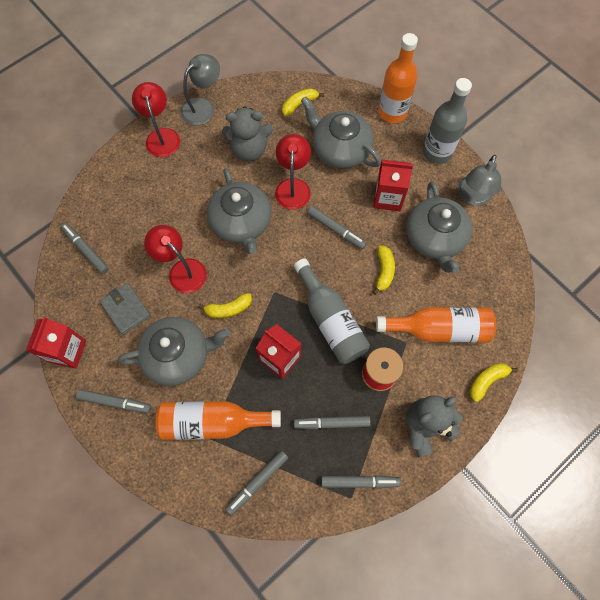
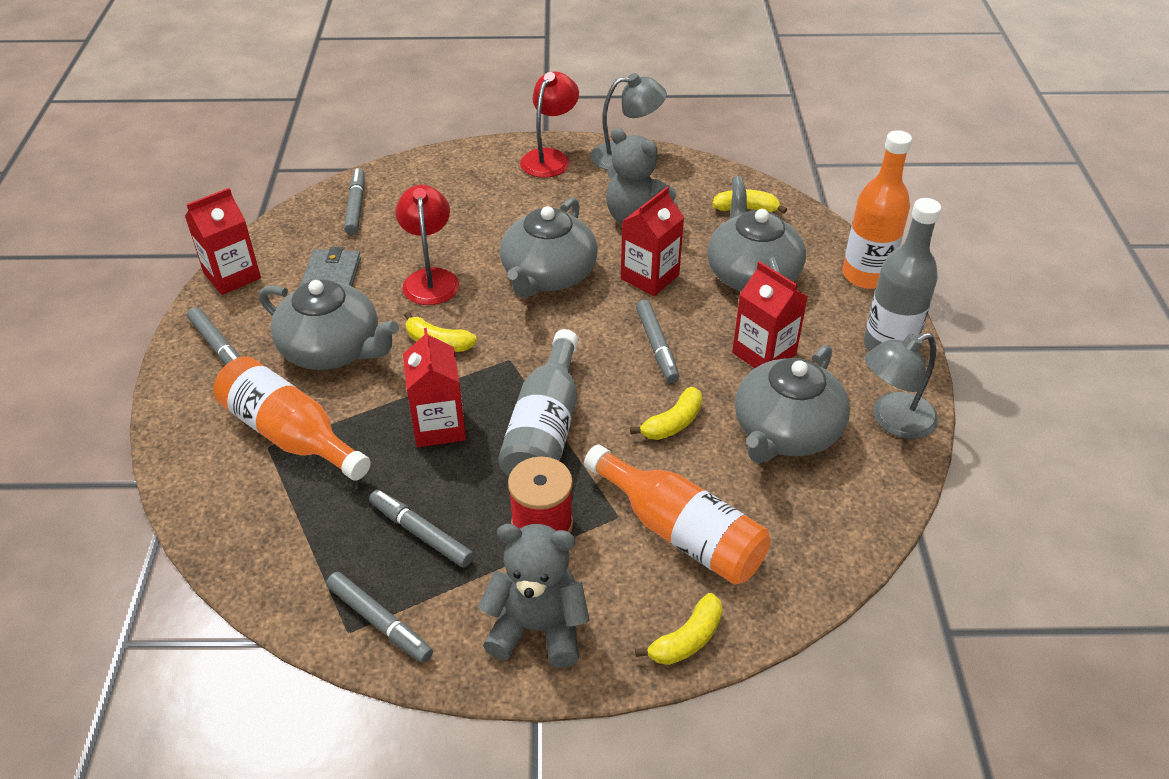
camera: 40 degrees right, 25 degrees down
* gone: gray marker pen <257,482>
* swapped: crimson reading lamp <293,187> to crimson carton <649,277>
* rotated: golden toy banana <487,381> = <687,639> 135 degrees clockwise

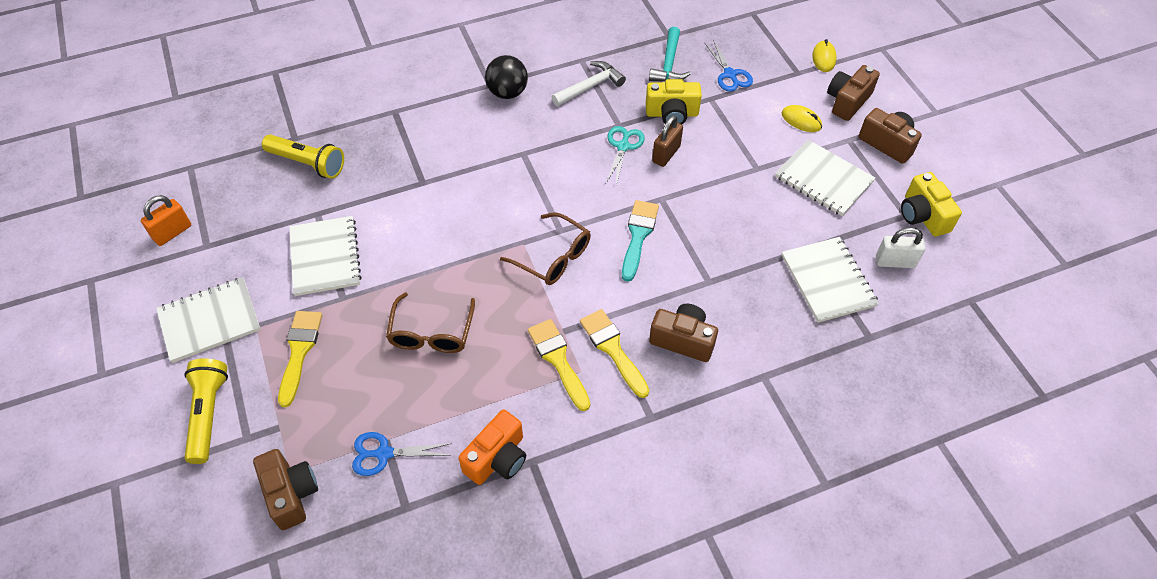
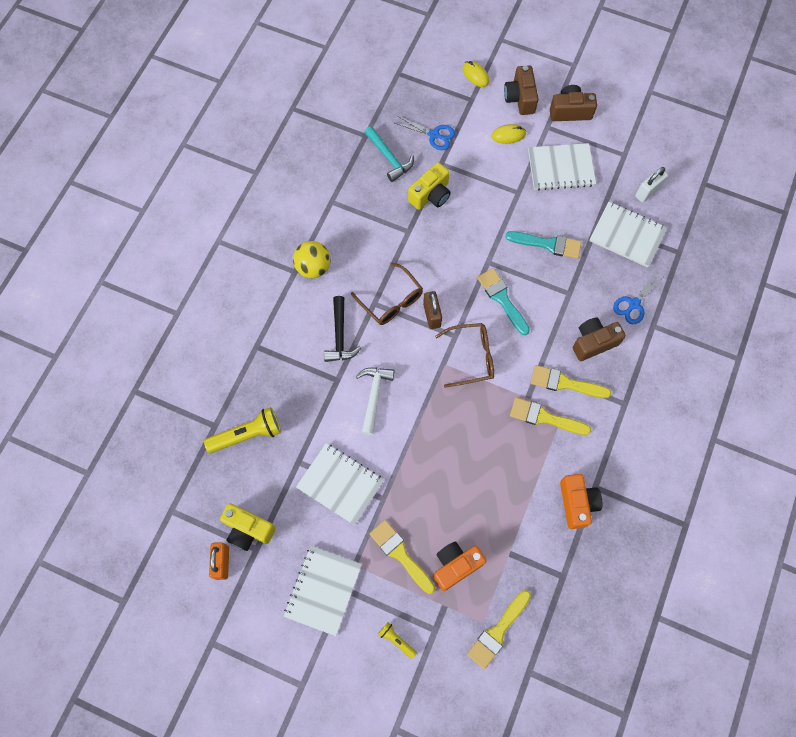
camera: 45 degrees left, 15 degrees up
* gone: teal scissors <623,146>
* new: jet-black hammer <340,336>
* new: orange compact camera <455,565>
* new: teal brush <548,244>
* shifted: royal blue scissors <384,453> to <634,304>
* shifted: dark brown eyeglasses <431,333> to <391,301>
* shifted: pure white hammer <590,86> to <374,396>
* shifted: dark brown small lock <666,154> to <432,315>
* shifted: golden compact camera <922,216> to <248,530>
* swapped: dark brown compact camera <291,494> to golden brush <497,632>
* repainted: jet-black ball <507,92> to golden ball <313,267>
* scaled: golden pocket torch <208,414> = <396,640> x0.52

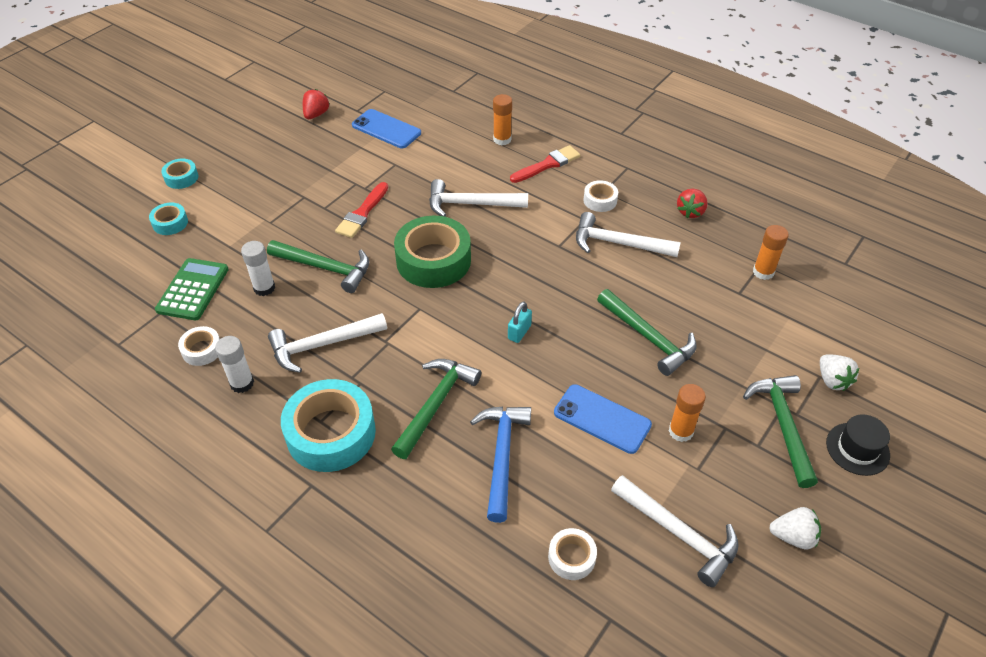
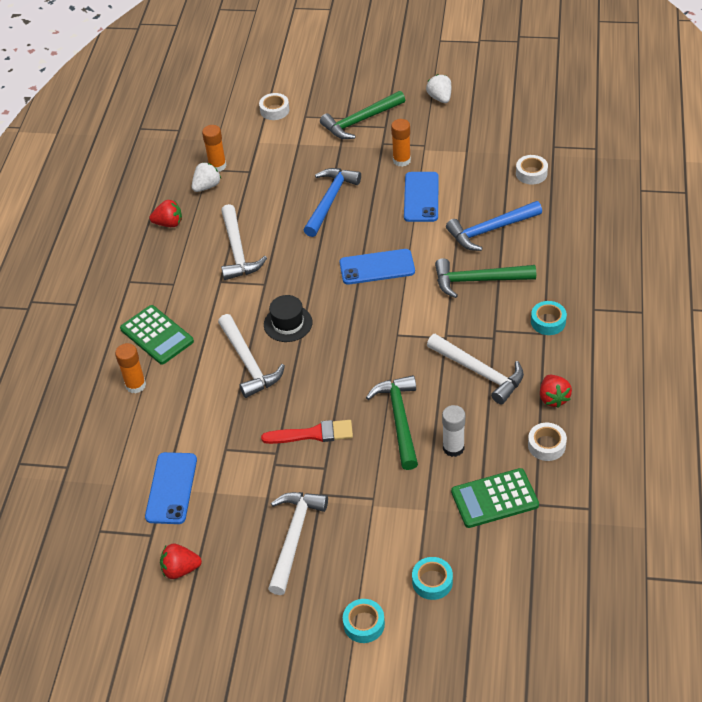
camera: 115 degrees left, 0 degrees up
* gone: leaf-green roll of tape <433,260>
* shifted: pure white roll of tape <600,200> to <274,110>
* shifted: pure white hammer <679,533> to <294,537>
* shifted: pure white toy strawberry <832,380> to <207,186>
* shifted: jet-black tall hat <857,449> to <288,323>
* swapped: pure white glue <242,383> to crimson toy strawberry <553,398>
* swapped: teal small lock <519,332> to royal blue smartphone <377,267>
* swapped: crimson brush <547,164> to leaf-green calculator <157,335>
* repainted: leaf-green hammer <648,337> to royal blue hammer <330,200>
* scaled: teal roll of tape <331,433> = <548,322> x0.48

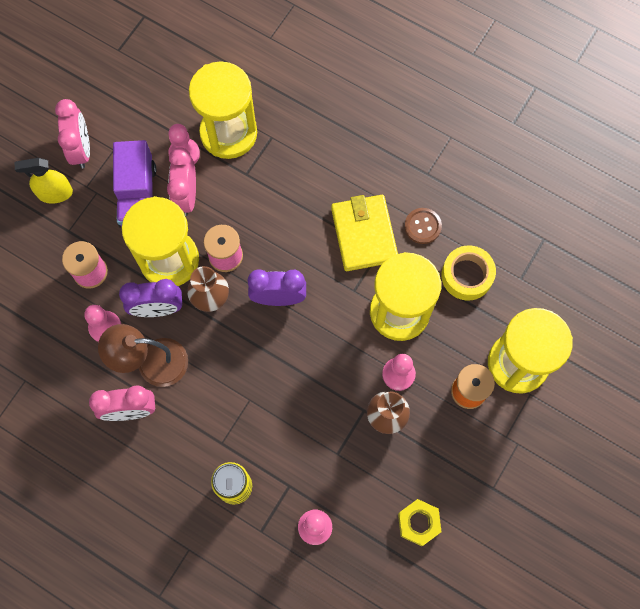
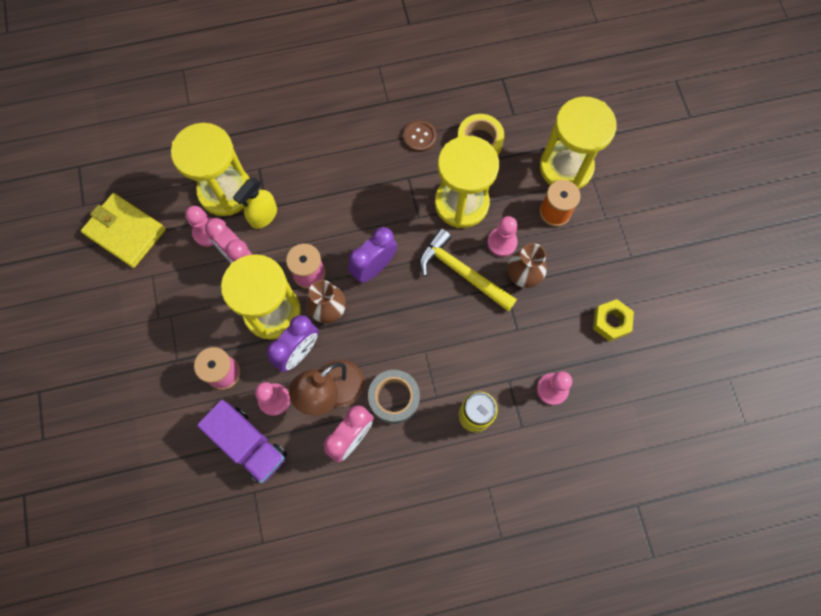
camera: 45 degrees left, 0 degrees up
* gone: rose-pink bedside clock <81,149>
* new: gray roll of tape <394,398>
* new: golden hammer <462,272>
* shifted: golden sprayer <55,193> to <263,216>
* shifted: royal purple toy truck <138,195> to <249,444>
* shifted: golden wallet <364,234> to <125,232>

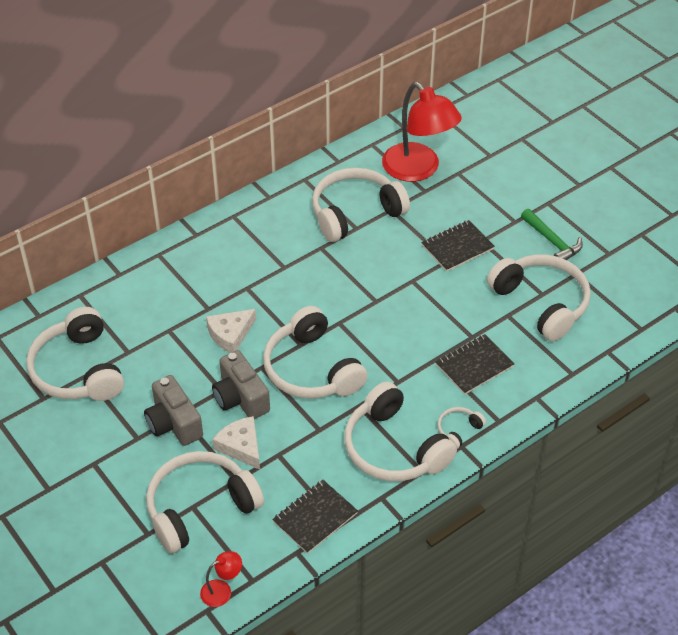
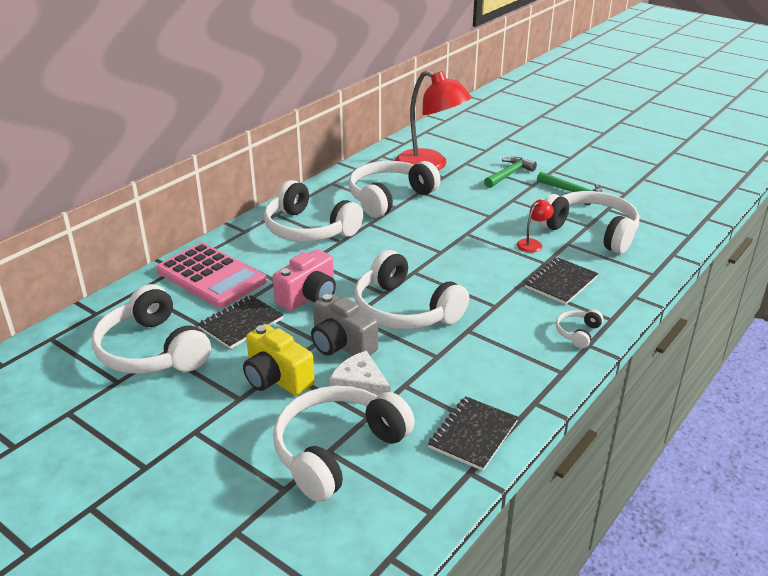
camera: 15 degrees left, 15 degrees down
* new: rose-pink calculator <211,276>
* new: leaf-green hammer <509,174>
* shifted: crimson reading lamp <222,590> to <533,243>
* shifted: pure white over-ear headphones <394,448> to <309,229>
* shifted: jet-black exercise book <457,247> to <241,324>
* swapped: pure white cheese <230,334> to rose-pink compact camera <309,296>
* repainted: gray compact camera <174,423> to golden compact camera <276,378>

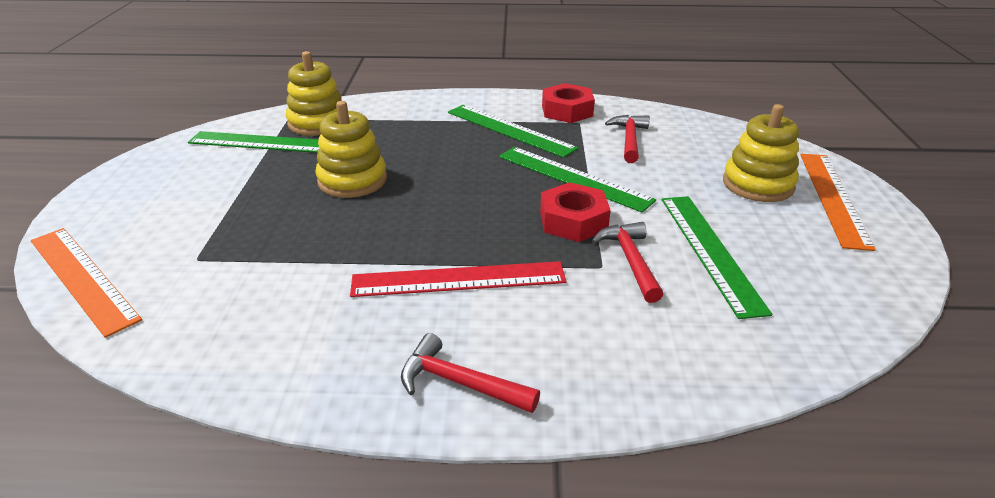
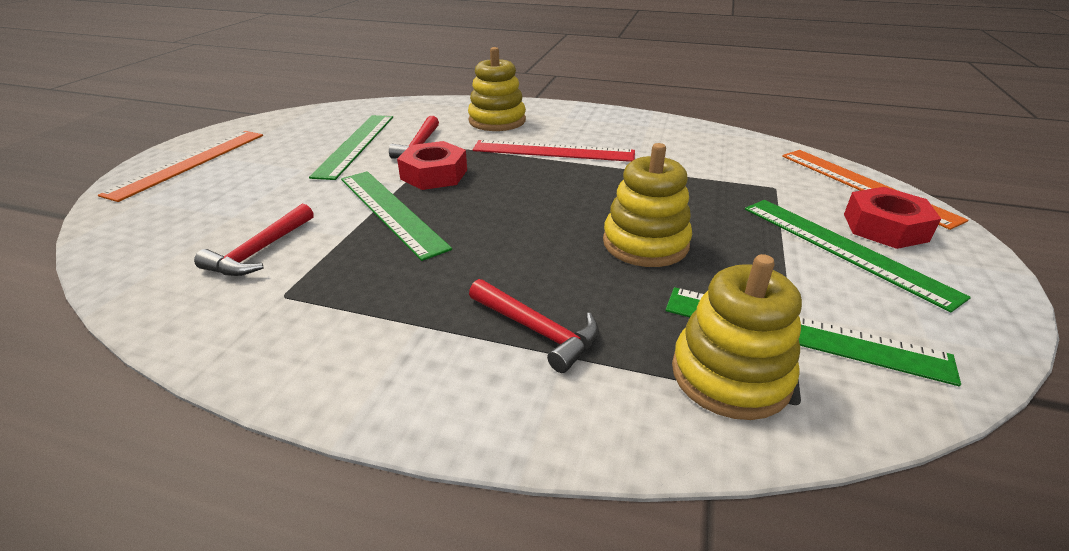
camera: 165 degrees left, 0 degrees up
* shifted: crimson hammer <460,383> to <537,330>
* shifted: leaf-green ruler <509,130> to <843,249>
* shifted: crimson hex nut <567,111> to <885,227>
* shifted: golden stacking toy <758,184> to <497,121>

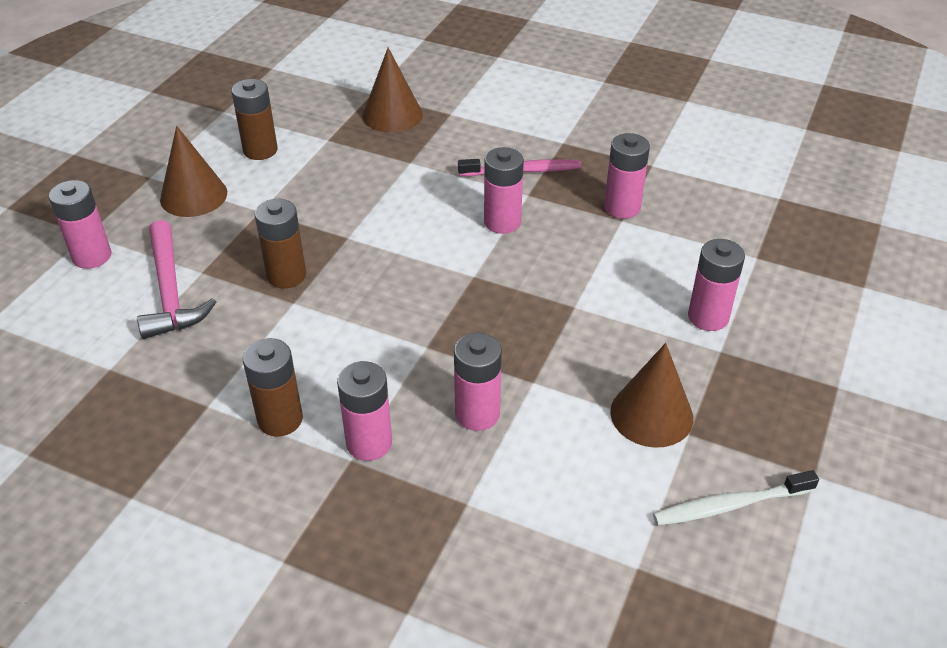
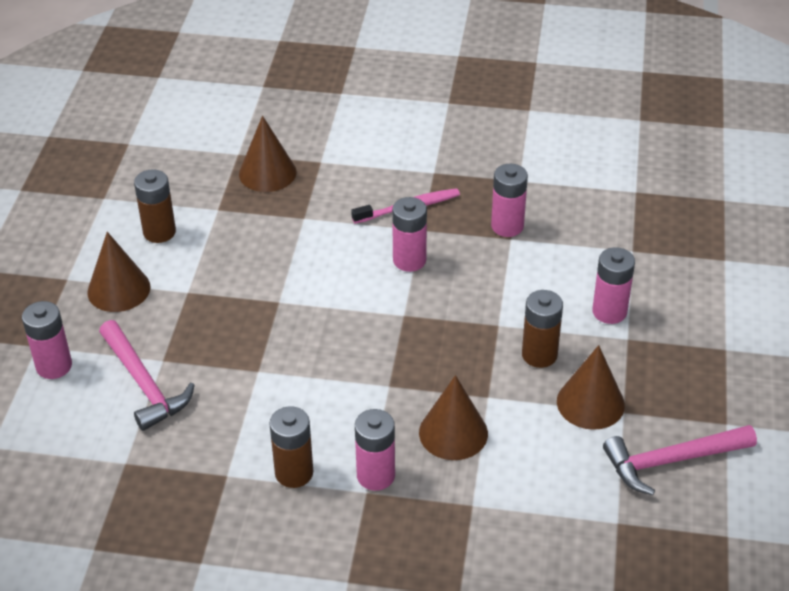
camera: 15 degrees left, 0 degrees up
* shifted: dark brown power cell <286,275> to <539,355>
* swapped: rose-pink power cell <477,414> to dark brown solid cone <453,433>
* swapped: pure white dental brush <730,505> to rose-pink hammer <671,460>

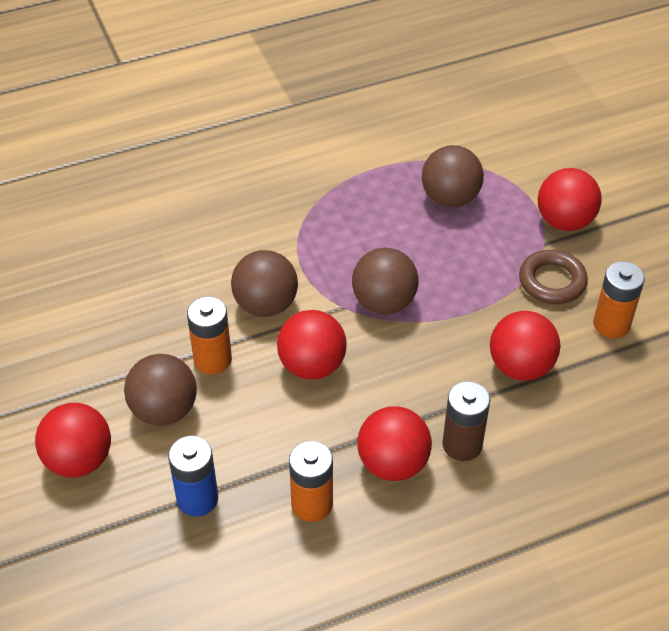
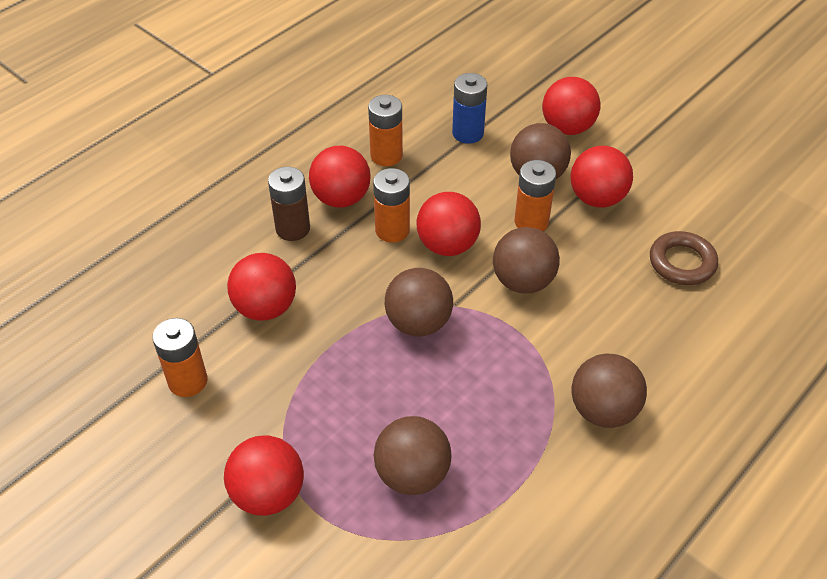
camera: 155 degrees right, 0 degrees up
* new: orange power cell <392,230>
* new: crimson ball <597,198>
* new: dark brown ball <603,410>
* shifted: dark brown torus <552,281> to <682,262>

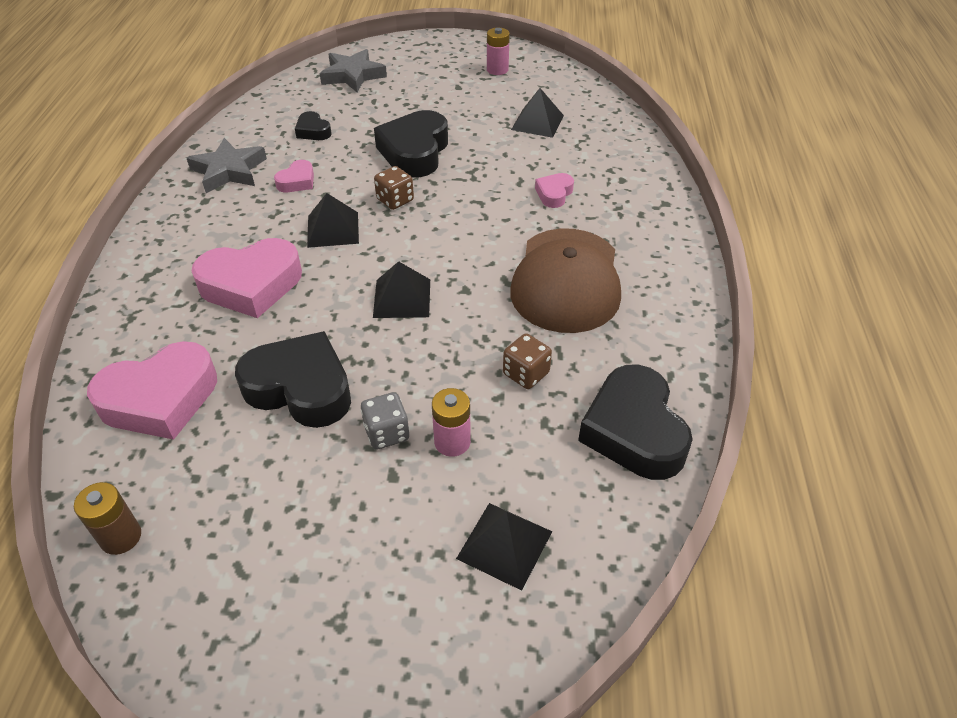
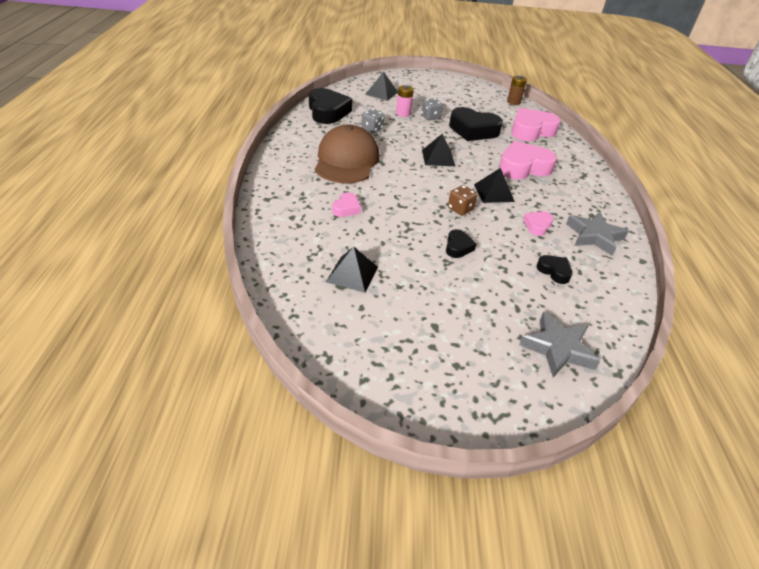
camera: 175 degrees right, 5 degrees down
* gone: rose-pink power cell <497,70>
* repainted: dark brown dice <526,374> to gray dice <372,129>
* scaled: jet-black heart <415,152> = <458,247> x0.49

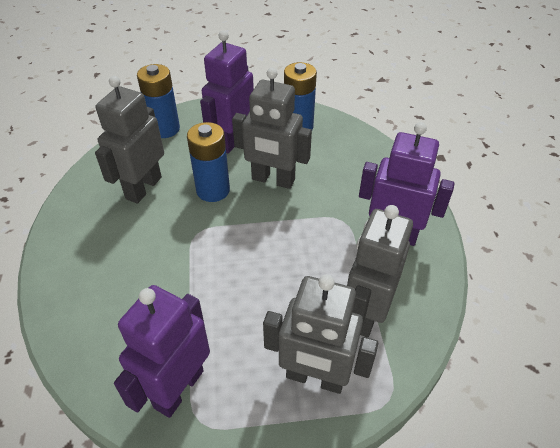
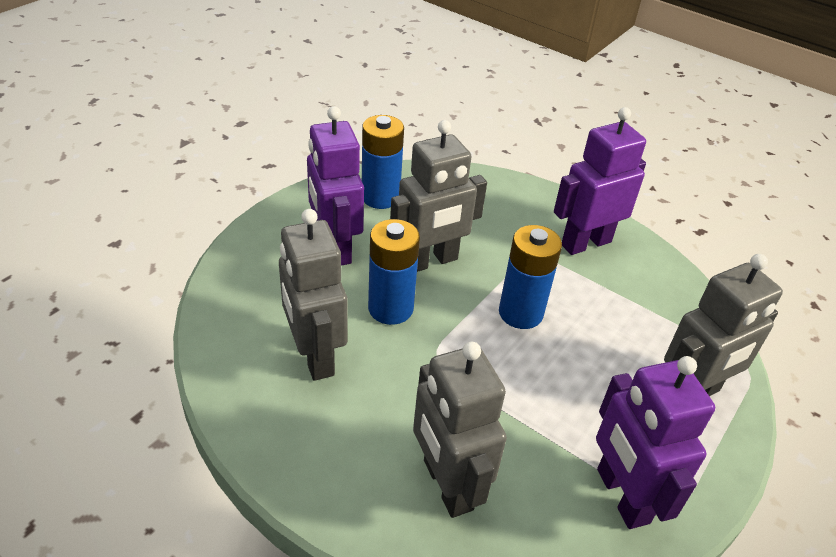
camera: 50 degrees left, 5 degrees down
* shifted: royal blue power cell <165,129> to <520,313>
* shifted: gray robot figure <366,313> to <447,485>

